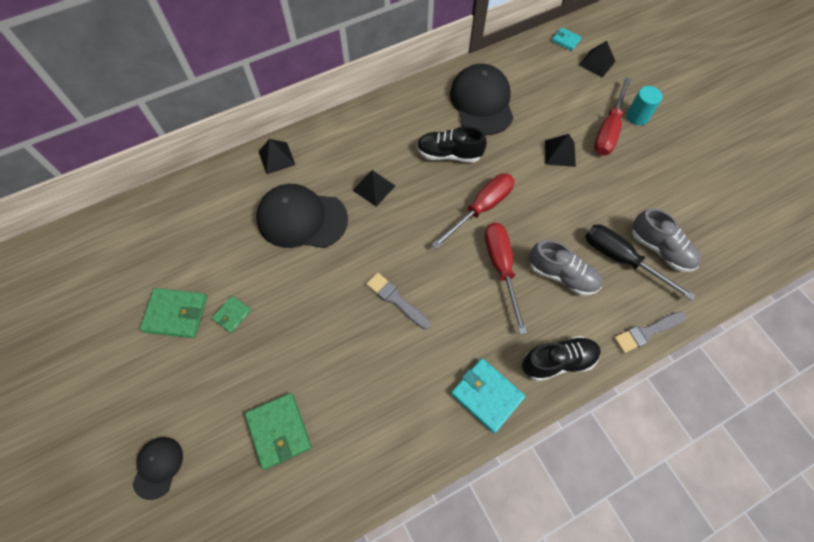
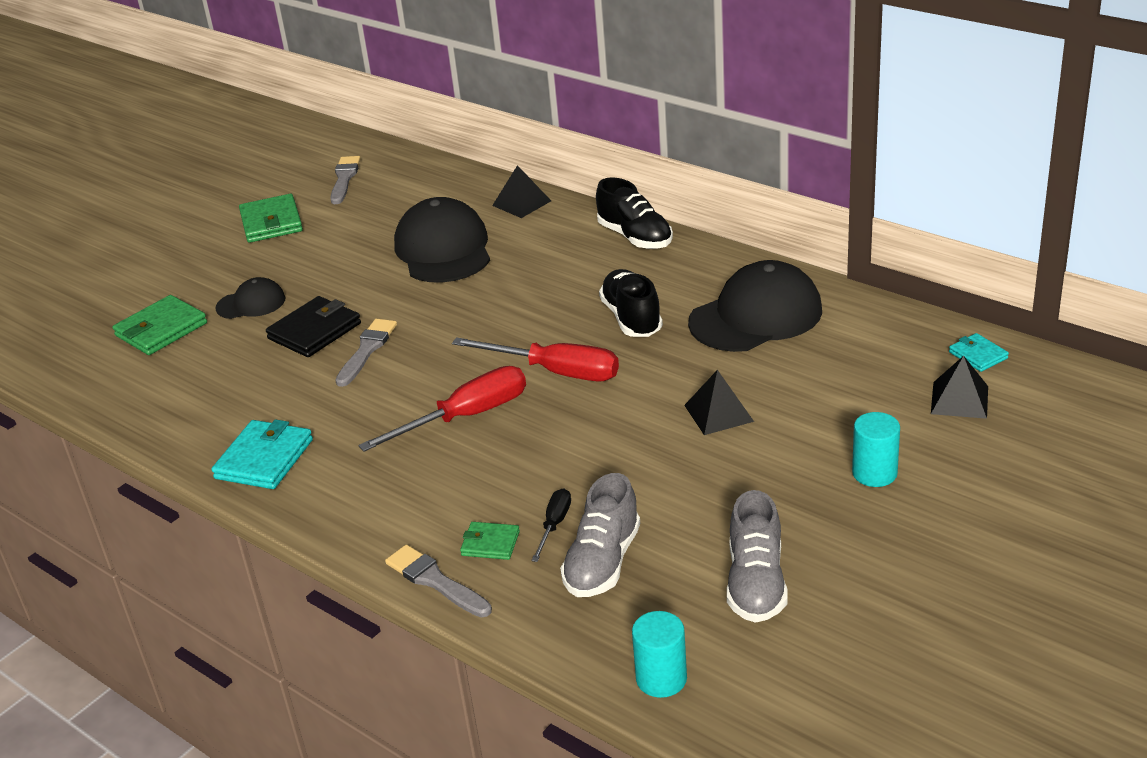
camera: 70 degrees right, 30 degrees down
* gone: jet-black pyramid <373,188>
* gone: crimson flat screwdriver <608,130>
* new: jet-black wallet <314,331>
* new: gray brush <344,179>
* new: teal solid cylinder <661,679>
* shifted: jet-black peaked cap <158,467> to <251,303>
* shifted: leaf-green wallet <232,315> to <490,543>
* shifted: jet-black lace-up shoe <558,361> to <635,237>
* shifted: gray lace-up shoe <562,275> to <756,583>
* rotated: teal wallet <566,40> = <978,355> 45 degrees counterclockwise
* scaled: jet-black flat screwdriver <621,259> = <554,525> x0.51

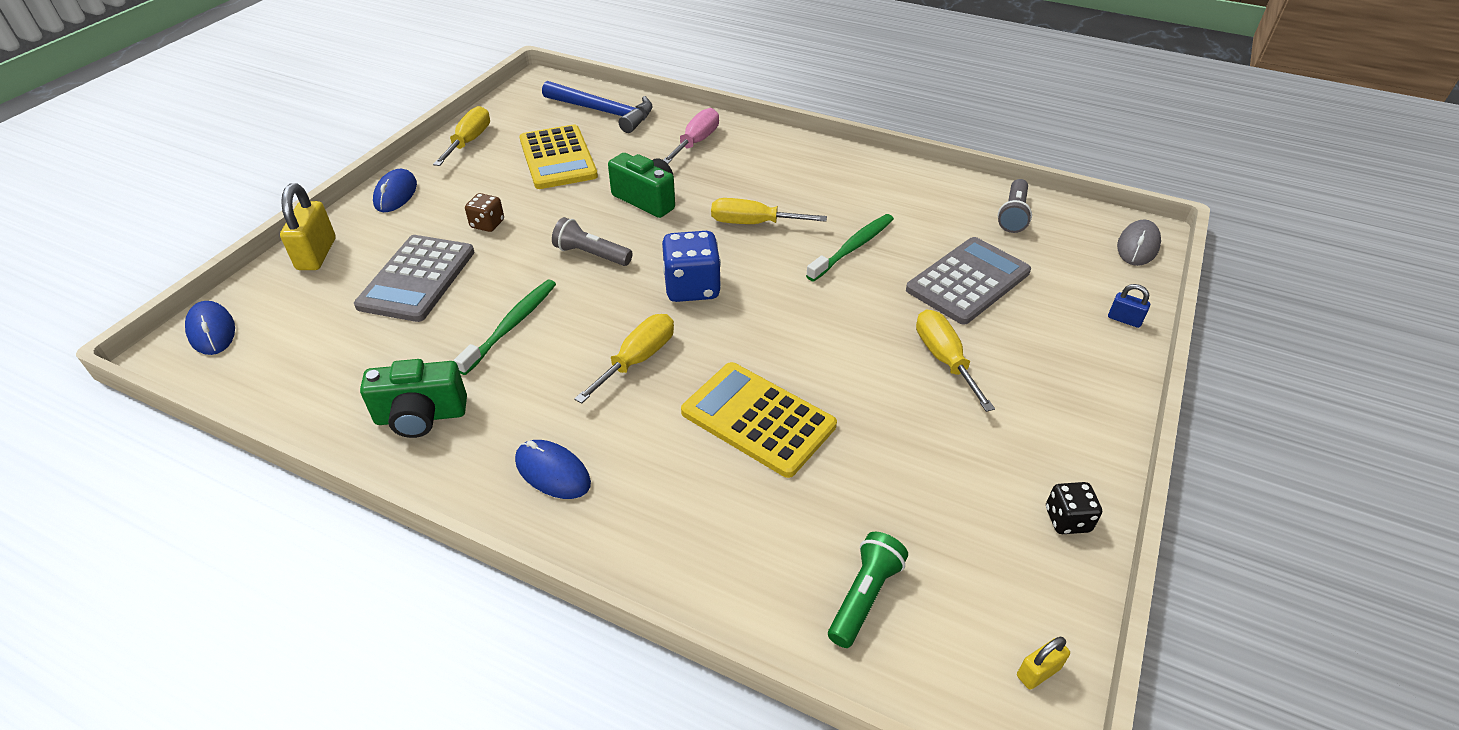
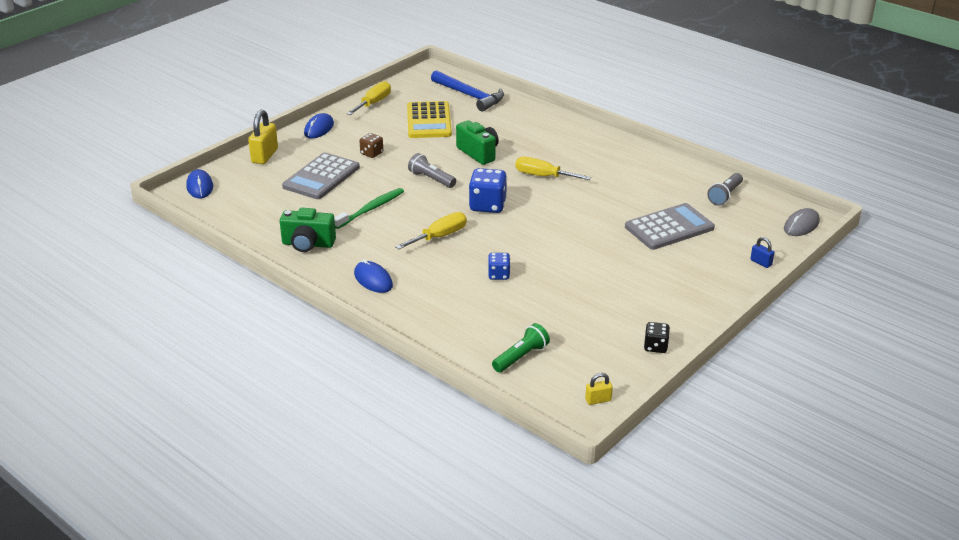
camera: 15 degrees right, 10 degrees down
* gone: rose-pink flat screwdriver <696,142>
* gone: leaf-green dental brush <852,248>
* gone: golden flat screwdriver <944,359>
* swapped: golden calculator <758,419> to royal blue dice <499,275>

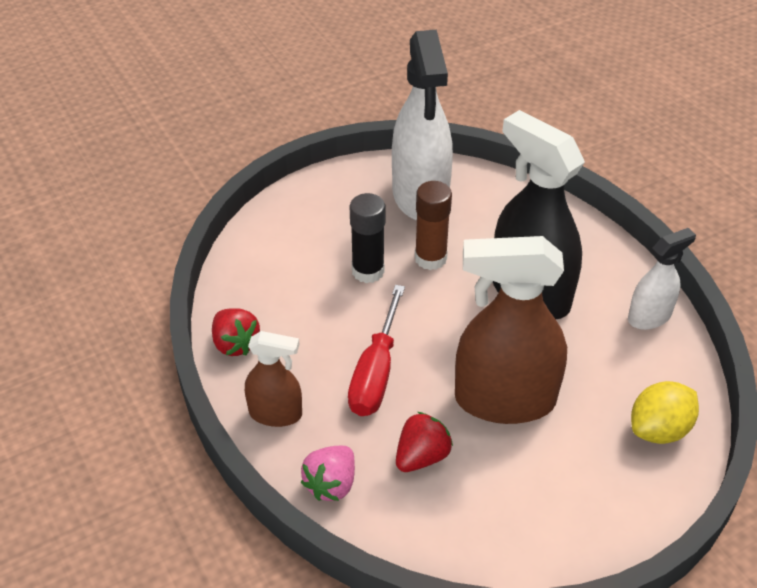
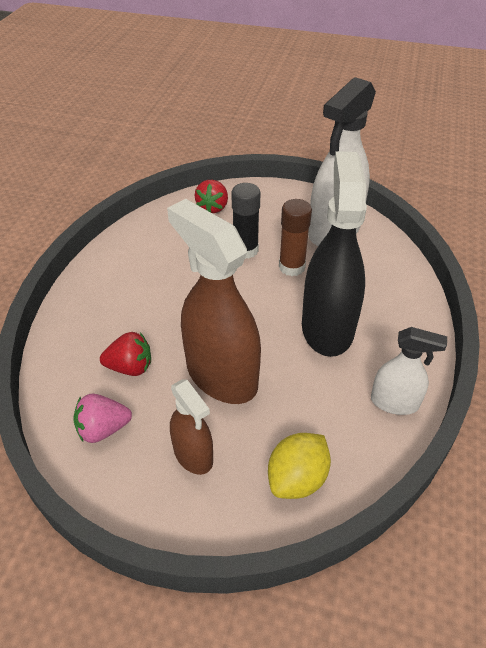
camera: 45 degrees right, 0 degrees up
* gone: crimson flat screwdriver <375,373>
* shifted: crimson toy strawberry <235,344> to <212,207>
* shifted: dark brown sprayer <276,414> to <193,455>
* shifted: rose-pink toy strawberry <331,484> to <103,429>
* rotated: golden citrus fruit <659,429> = <297,479> 60 degrees counterclockwise

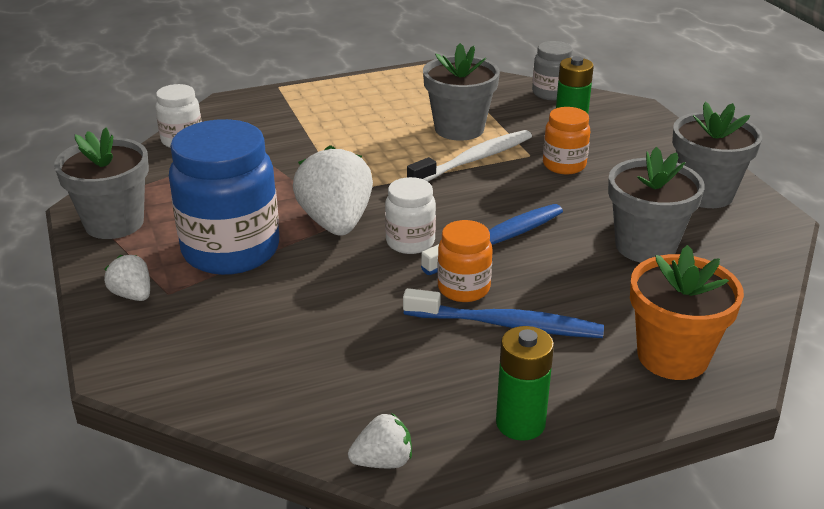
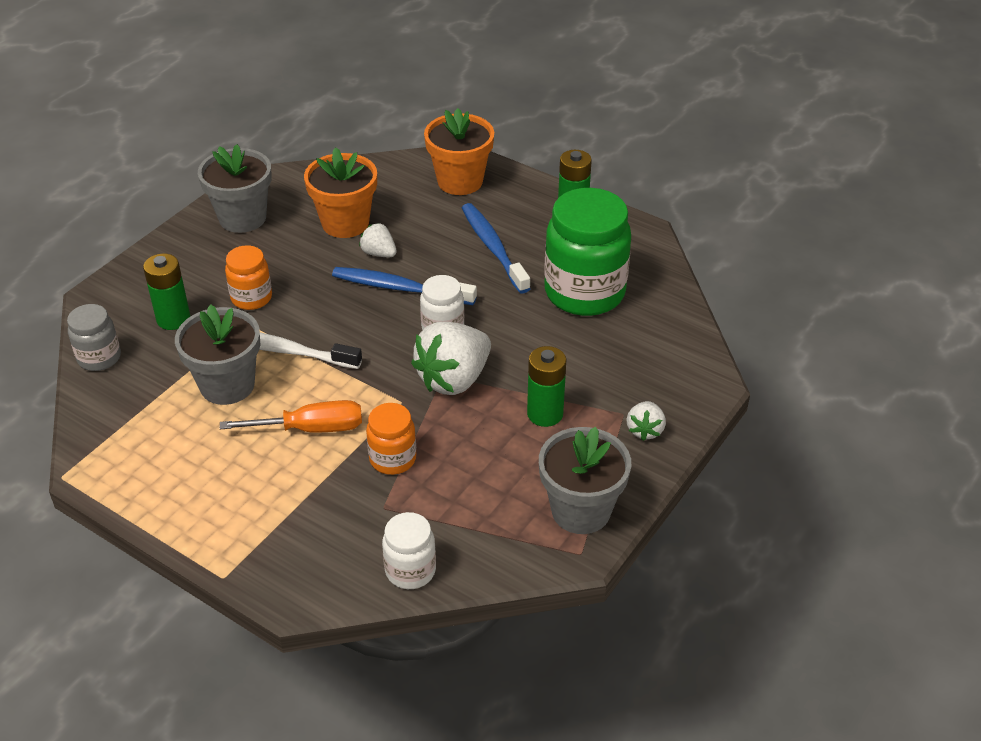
camera: 125 degrees left, 10 degrees up
* new: orange flat screwdriver <311,429>
* new: leaf-green preserve jar <584,292>
* shifted: pure white toy strawberry <383,461> to <379,253>
* shifted: orange preserve jar <463,288> to <392,459>
* swapped: royal blue preserve jar <231,250> to leaf-green power cell <545,414>
* repainted: gray plant pot <645,246> to orange plant pot <345,223>

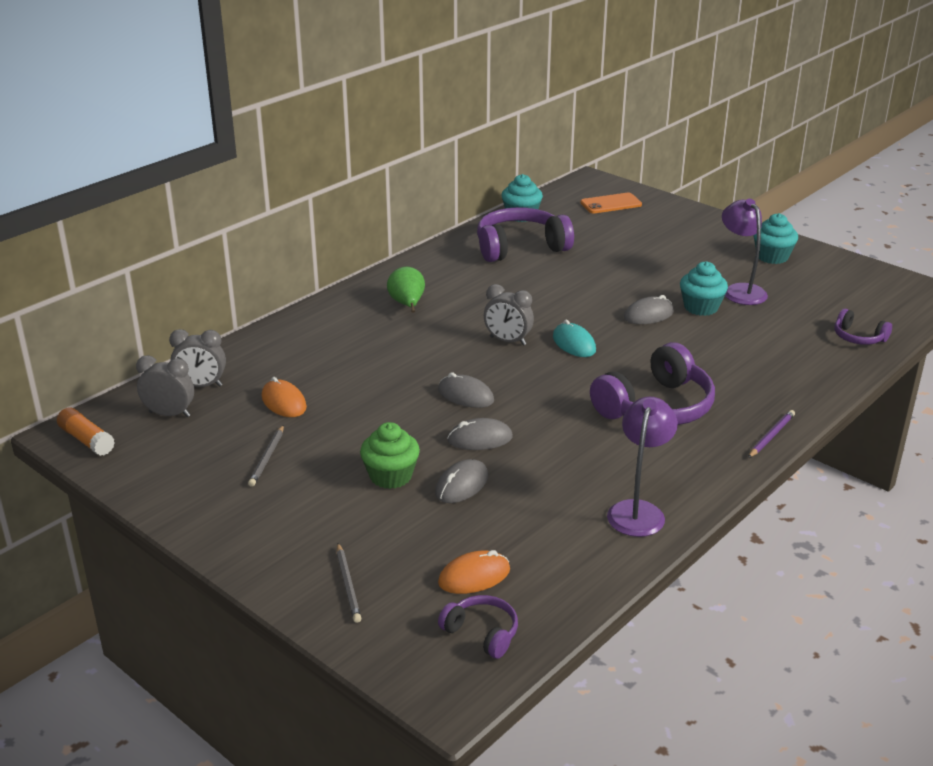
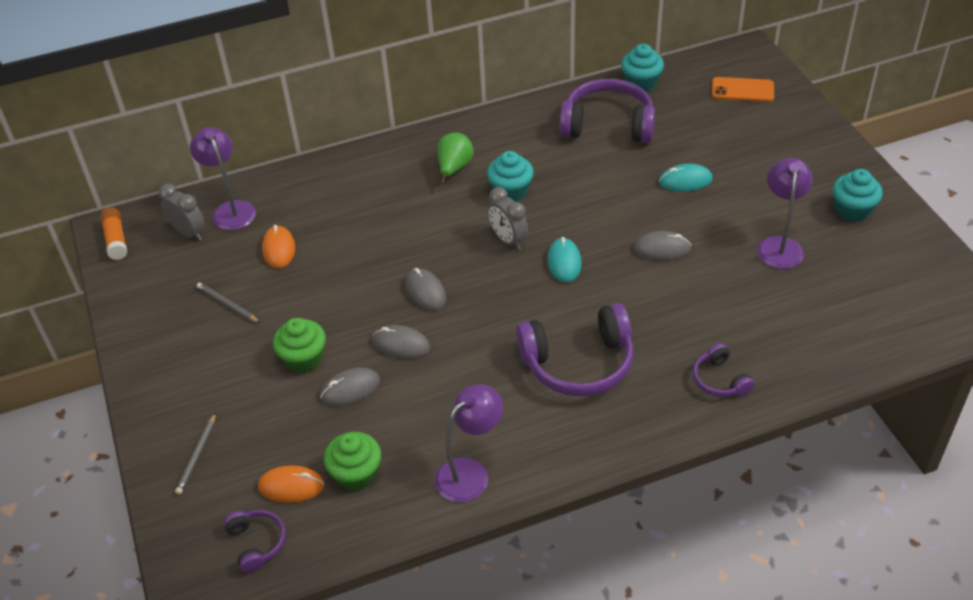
camera: 30 degrees right, 15 degrees up
* gone: royal purple lead pencil <771,436>
* new: leaf-green muffin <356,474>
* new: teal PC mouse <685,181>
* shifted: teal muffin <701,307> to <510,191>
* shifted: royal purple over-ear headphones <858,337> to <720,380>
* swapped: gray bedside clock <201,385> to royal purple reading lamp <231,209>
* rotated: gray lead pencil <267,458> = <227,304> 90 degrees clockwise

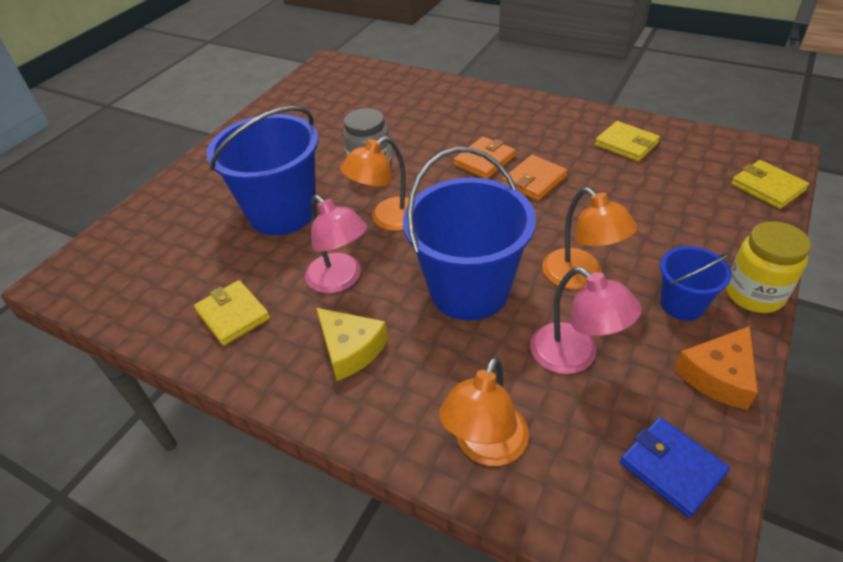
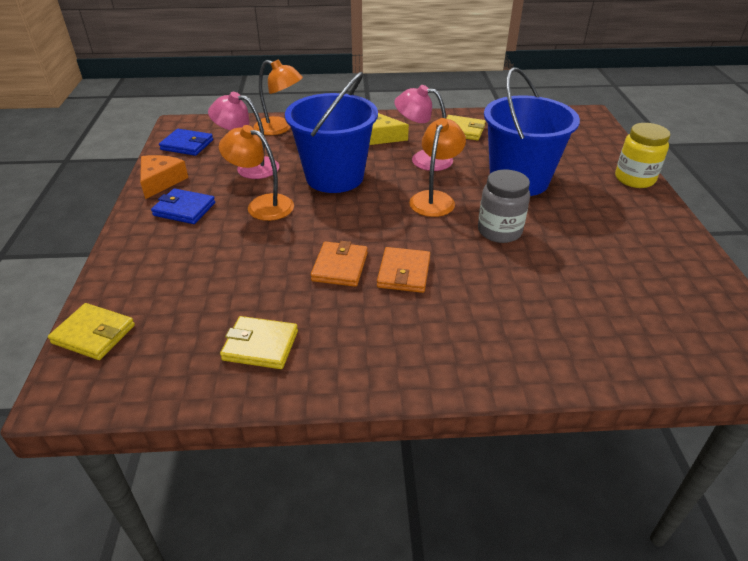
camera: 145 degrees right, 5 degrees down
* shifted: golden preserve jar <754,294> to <634,179>
* swapped: royal blue pail <682,304> to royal blue wallet <184,209>
* rotated: orange reading lamp <486,447> = <280,128> 120 degrees clockwise

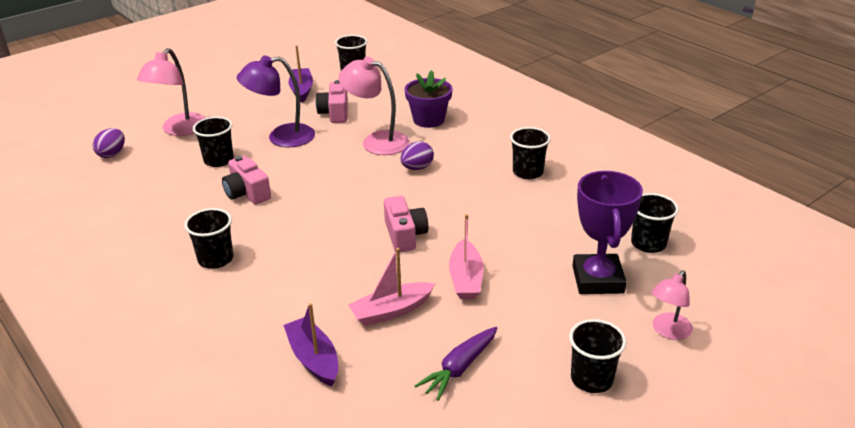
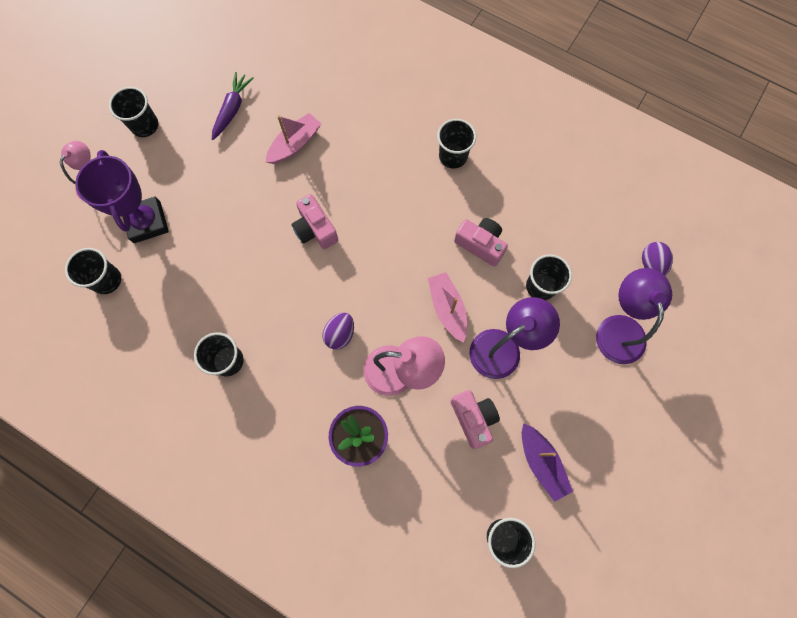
camera: 160 degrees right, 40 degrees up
* gone: royal purple toy boat <313,359>
* shifted: rose-pink toy boat <466,279> to <447,308>
* repainted: rose-pink reading lamp <180,130> to royal purple reading lamp <619,328>

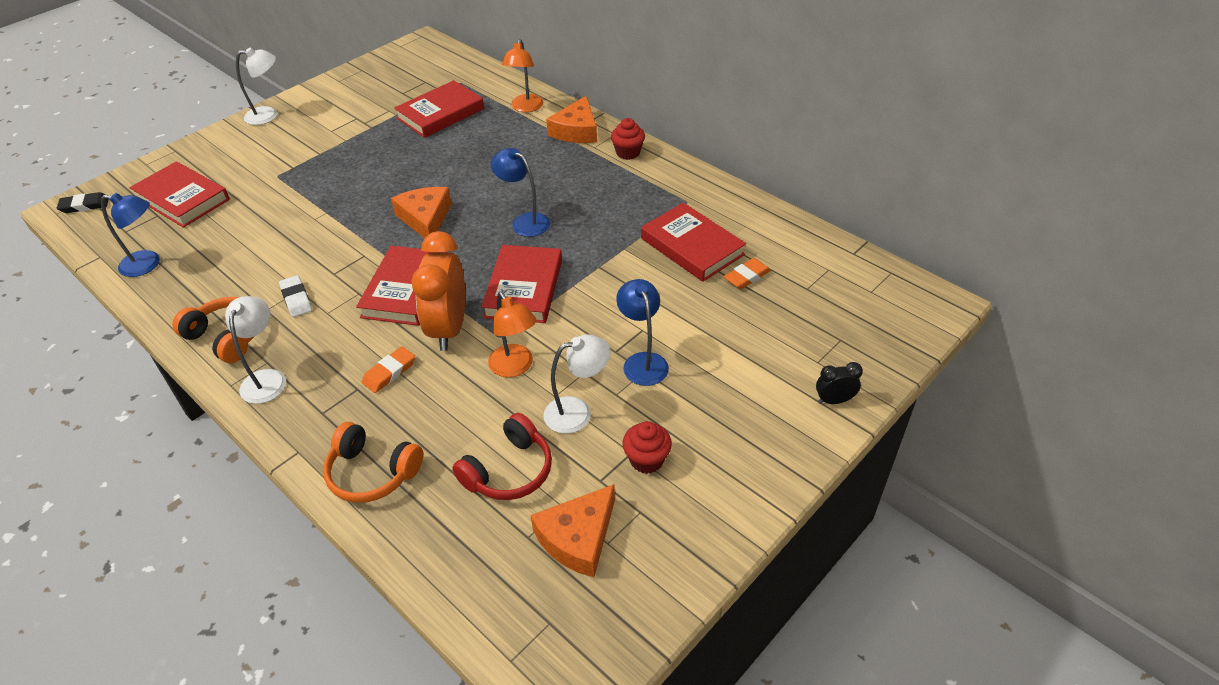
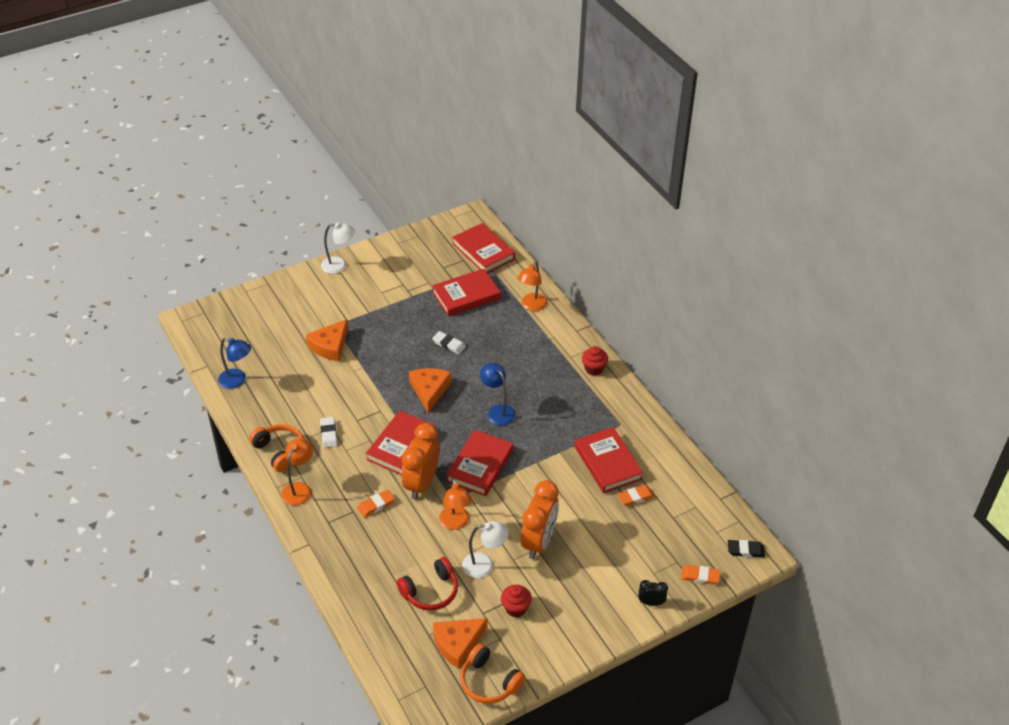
camera: 15 degrees right, 0 degrees up
* new: pure white pencil eraser <449,344>
* new: orange pencil eraser <700,576>
* shifted: jet-black pencil eraser <85,205> to <745,550>
* shifted: crimson hardback <182,199> to <483,251>
* shifted: orange over-ear headphones <372,473> to <489,682>
* shifted: orange cheese <576,130> to <330,346>
* swapped: royal blue reading lamp <642,361> to orange bedside clock <539,541>
* repainted: pure white reading lamp <266,378> to orange reading lamp <299,489>

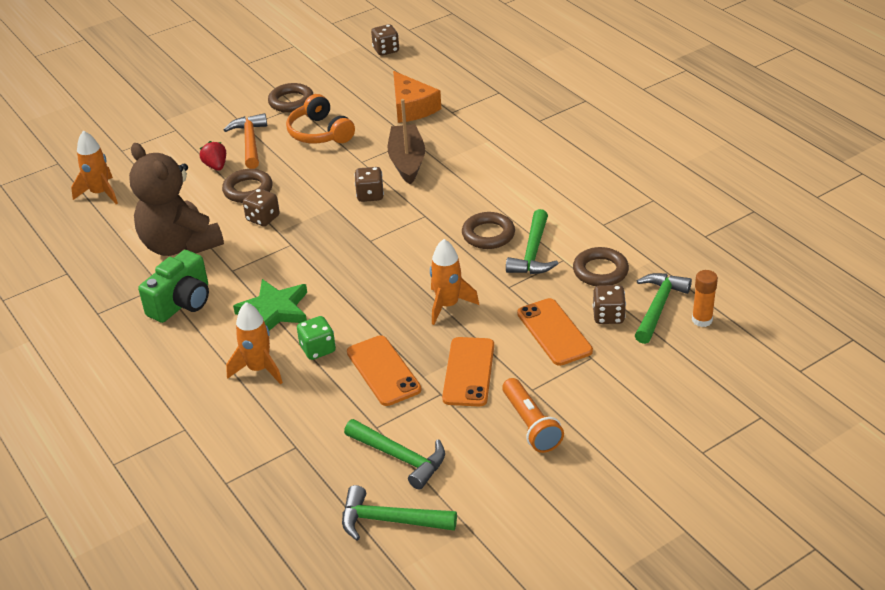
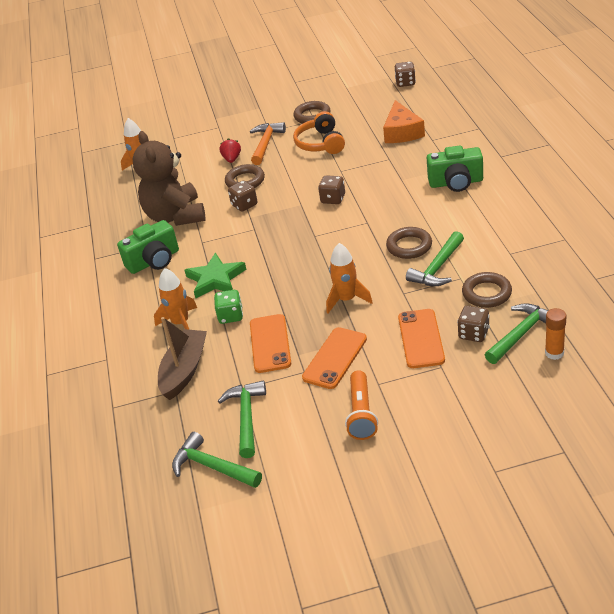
camera: 25 degrees right, 0 degrees up
* new: leaf-green compact camera <456,183>
* shifted: dark brown toy boat <407,161> to <184,370>
* rotated: leaf-green hammer <400,457> = <246,417> 150 degrees counterclockwise

